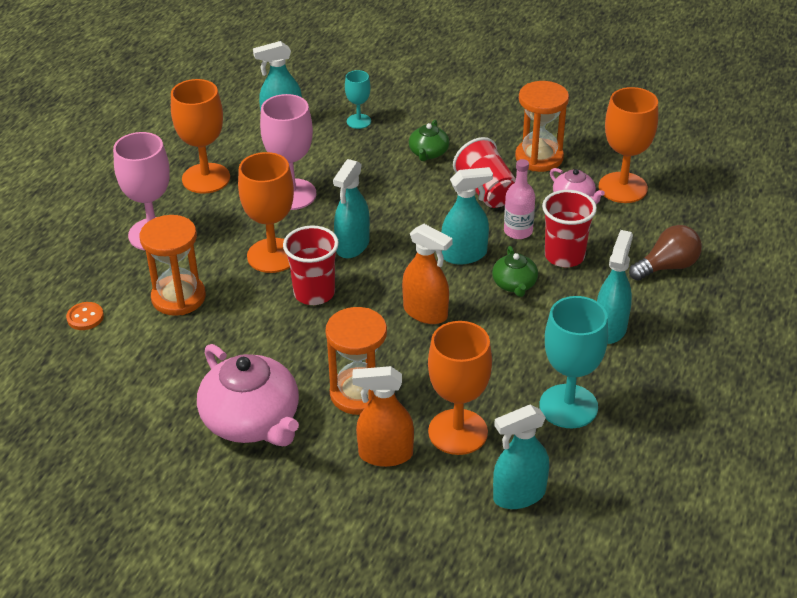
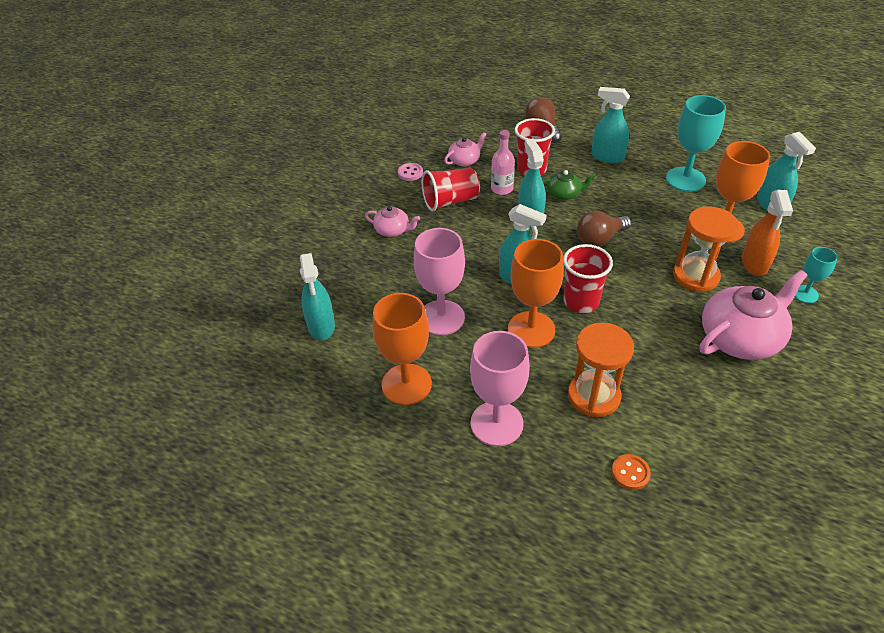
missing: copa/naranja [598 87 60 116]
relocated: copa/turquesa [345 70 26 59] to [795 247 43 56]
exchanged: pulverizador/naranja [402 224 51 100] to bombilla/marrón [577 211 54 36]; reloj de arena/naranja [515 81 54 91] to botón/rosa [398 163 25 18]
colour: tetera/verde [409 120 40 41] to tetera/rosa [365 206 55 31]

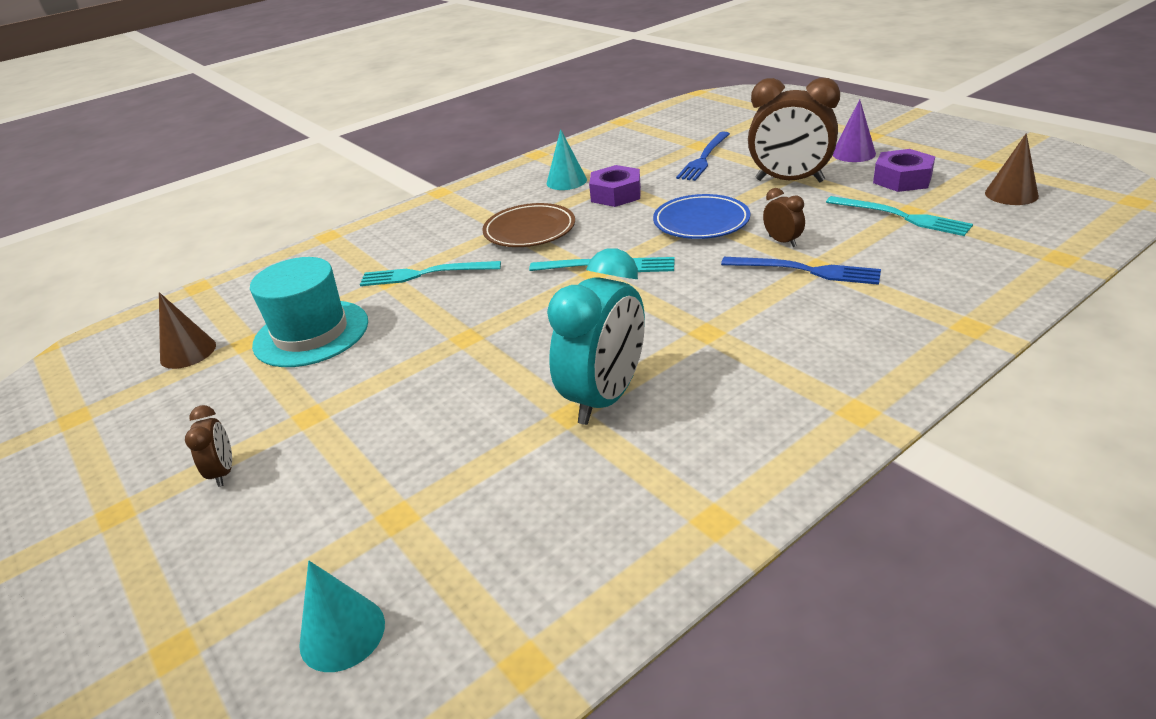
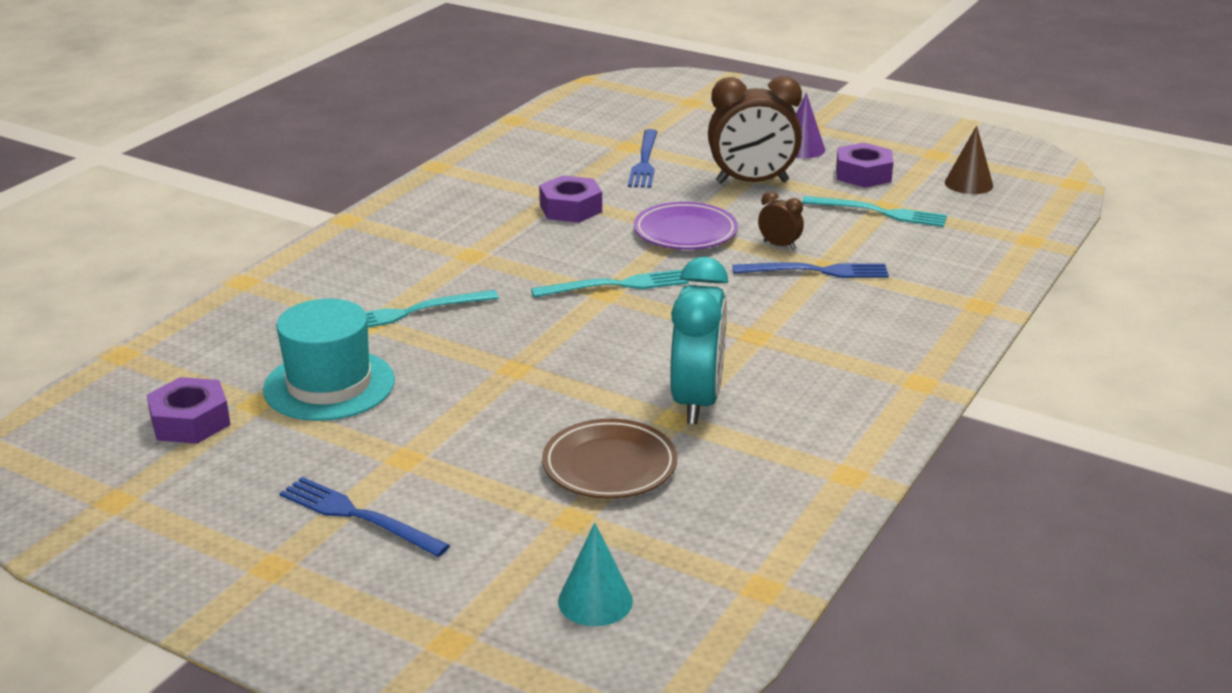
missing: cono/turquesa [547 129 40 61]
relocated: plato/marrón [482 203 93 44] to [542 419 135 79]
exchanged: cono/marrón [159 292 57 77] to tuerca/morado [147 377 84 67]; despertador/marrón [185 405 47 82] to tenedor/azul [280 477 170 80]
colour: plato/azul [653 194 97 45] to plato/morado [634 202 104 48]

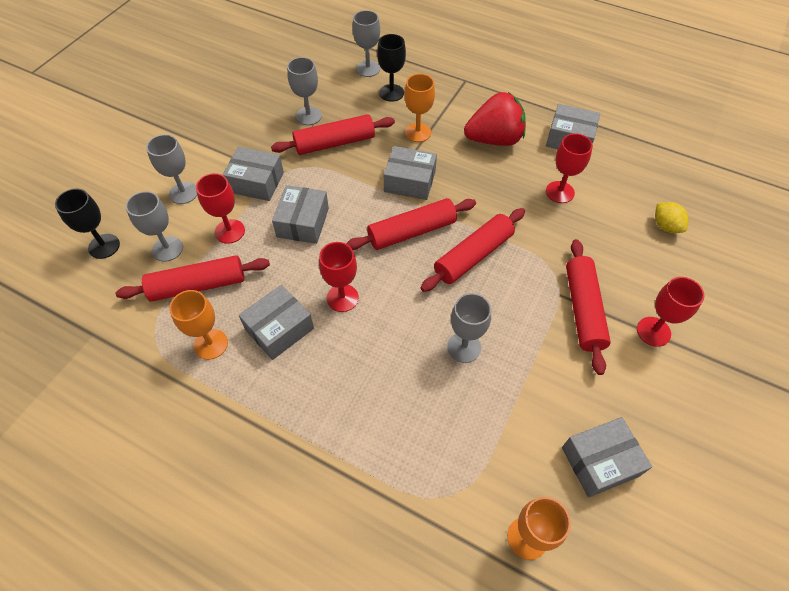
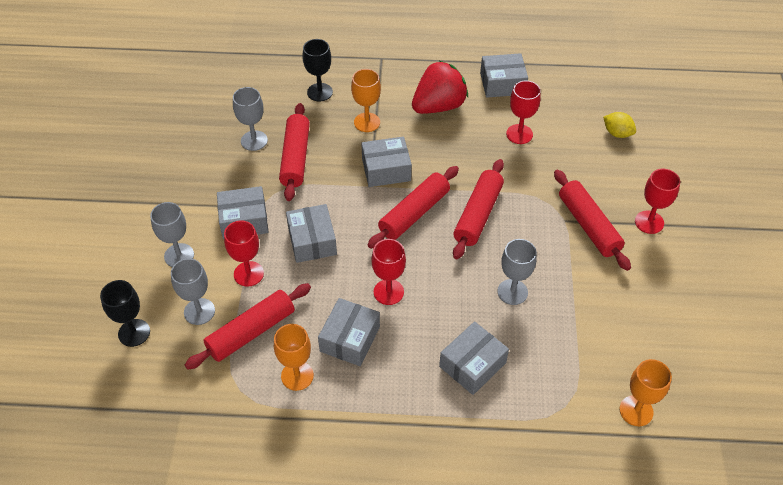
missing: copa/gris [352 10 28 67]
relocated: caja/gris [562 417 90 80] to [439 321 70 74]
spun: rodillo/rojo [271 114 124 41] = [279 103 31 98] 45 degrees counterclockwise

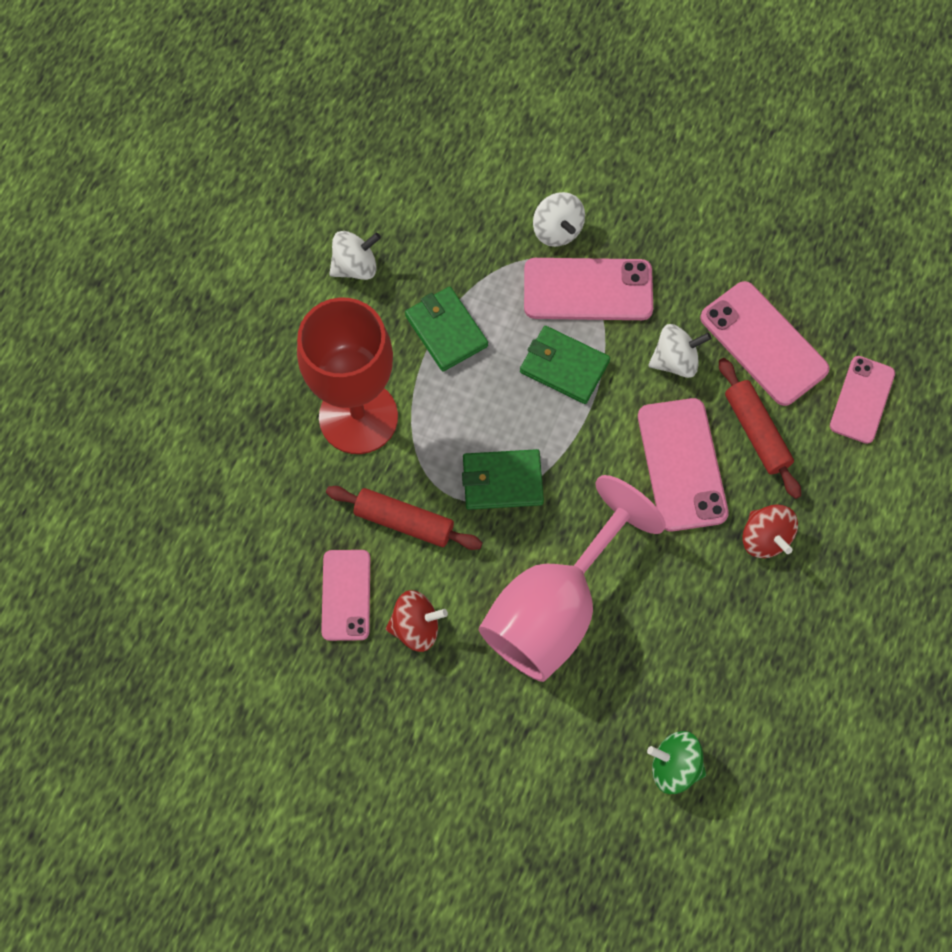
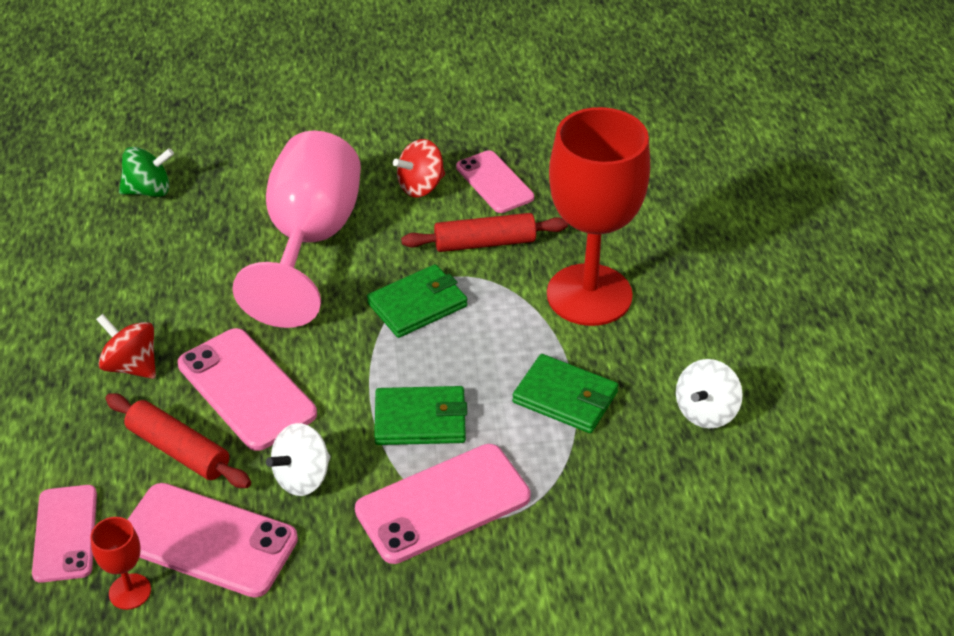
missing: peonza/blanco [533 192 52 55]
appeared: copa/rojo [90 517 61 93]

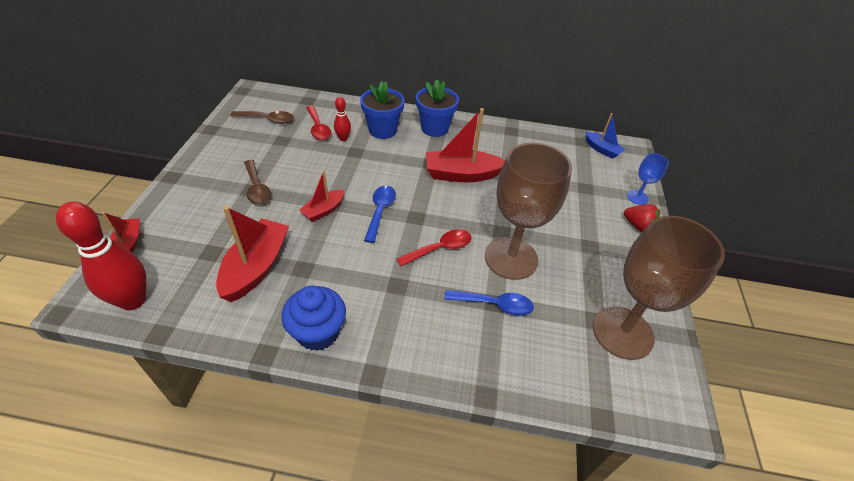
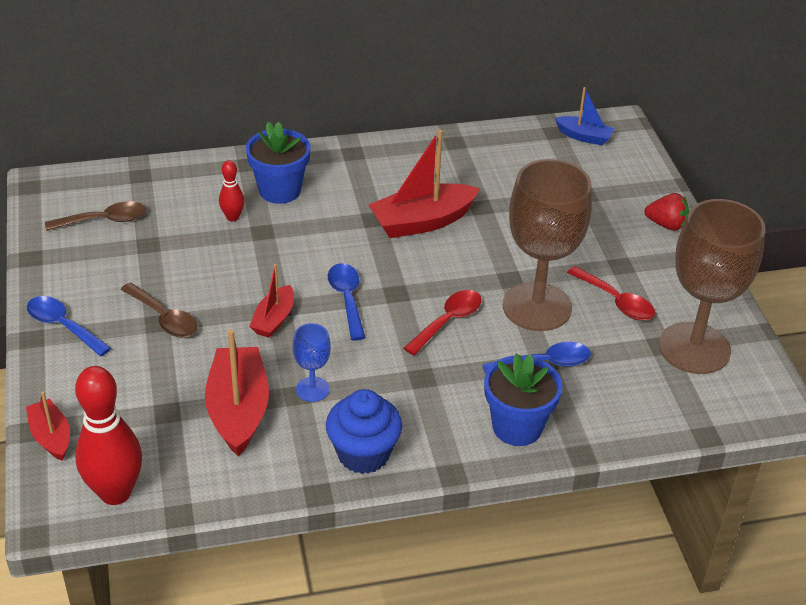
appeared: cuchara/azul [27 296 84 60]
relocated: cuchara/rojo [306 106 25 34] to [567 266 88 55]; maceta/azul [416 79 43 58] to [484 353 78 93]; copa/azul [627 153 42 52] to [293 323 38 79]

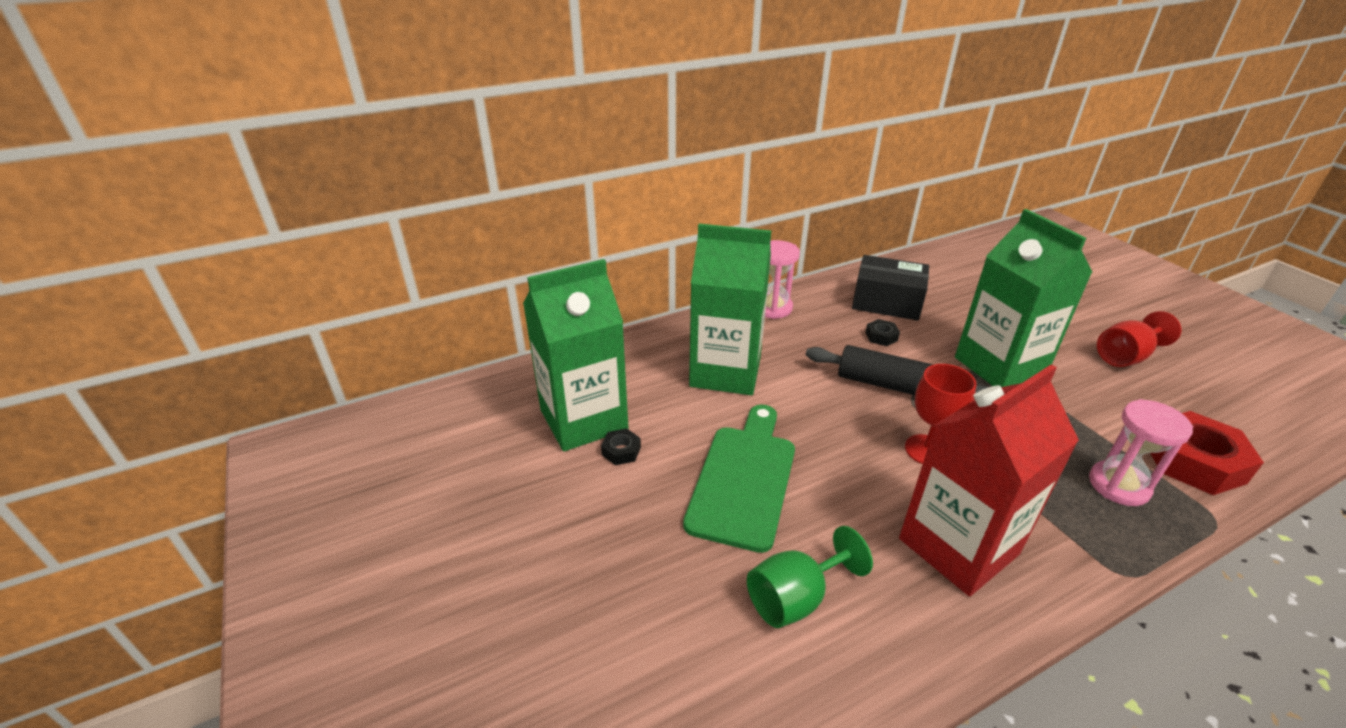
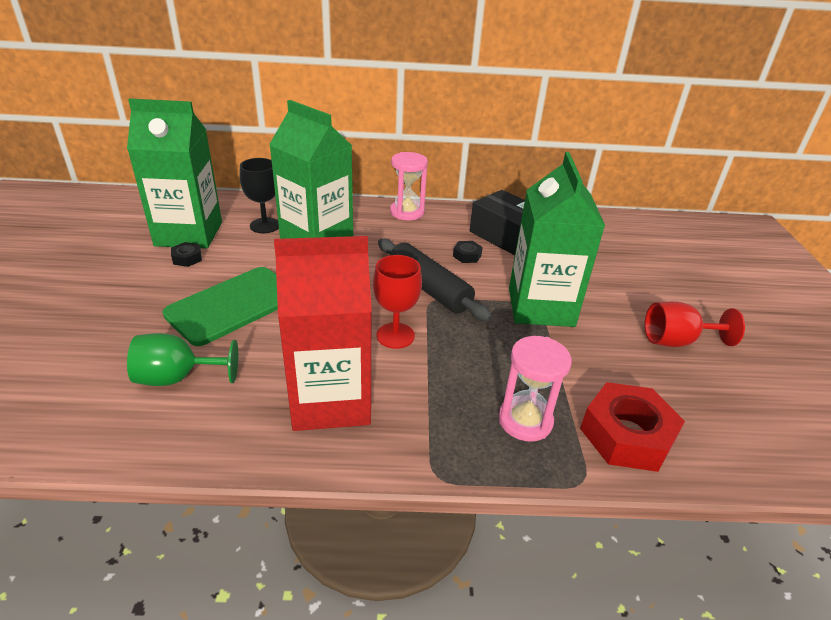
appeared: copa/negro [239 158 40 75]

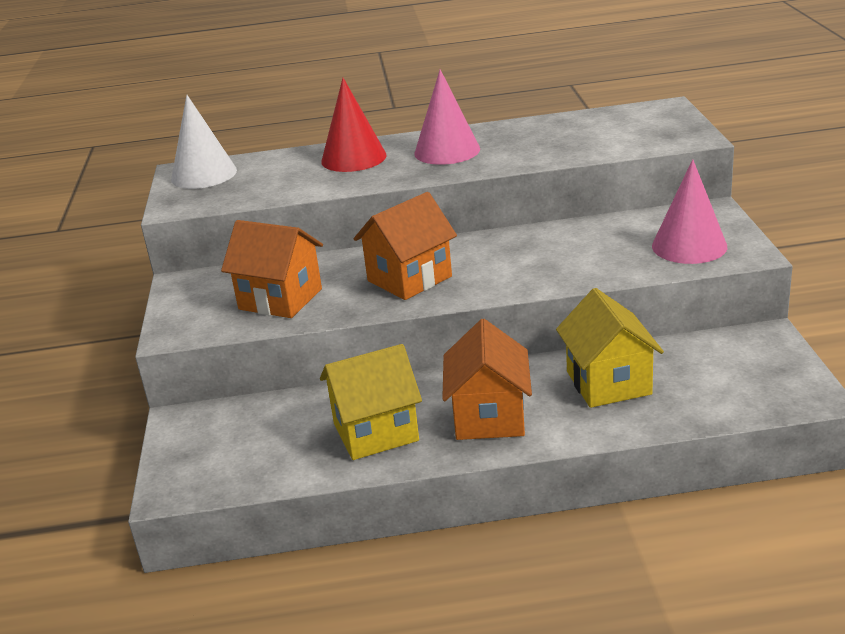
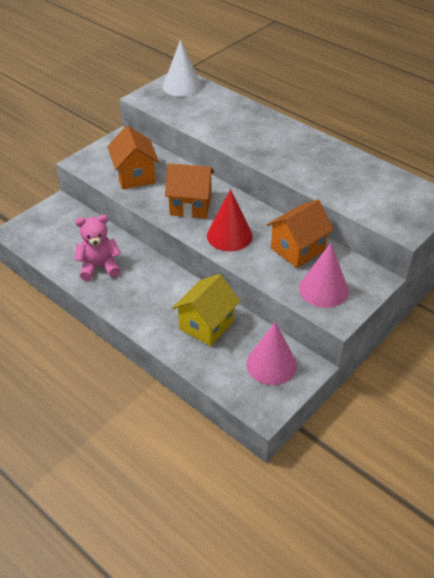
relocated: cono/rojo [321 78 66 94] to [207 189 46 62]; cono/rosa [414 69 66 96] to [246 322 51 63]; casa/naranja [442 319 90 121] to [267 199 67 69]
exchanged: casa/amarillo [320 344 102 116] to osito/rosa [74 215 47 66]

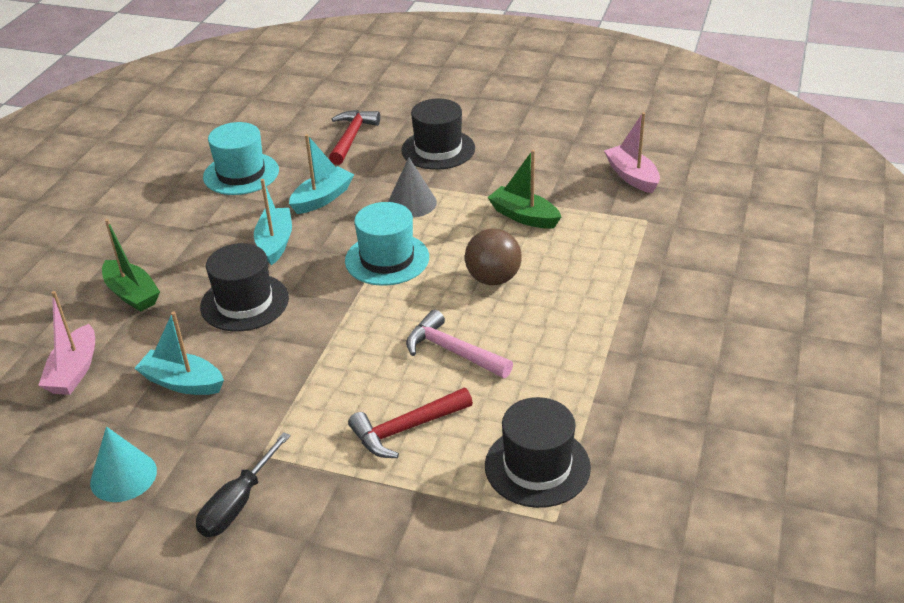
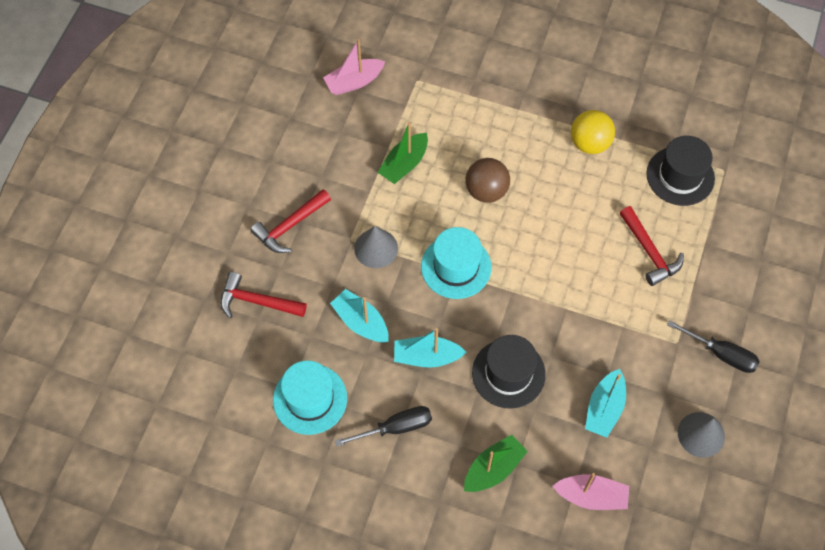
missing: martillo/rosa [406 309 107 69]
appeared: destornillador/negro [335 406 97 40]; pelota/amarillo [571 110 44 44]
exchanged: sombrero/negro [401 98 74 72] to martillo/rojo [250 189 81 64]
colour: cono/turquesa [90 427 67 75] to cono/gris [678 412 47 46]

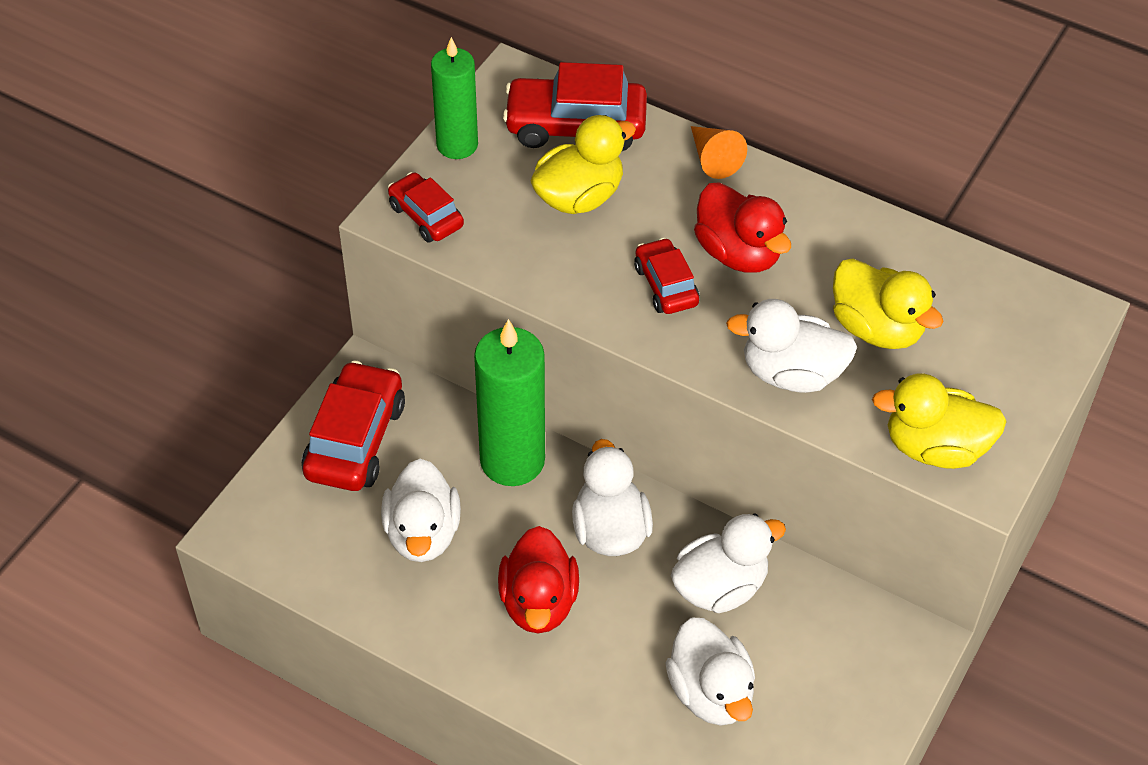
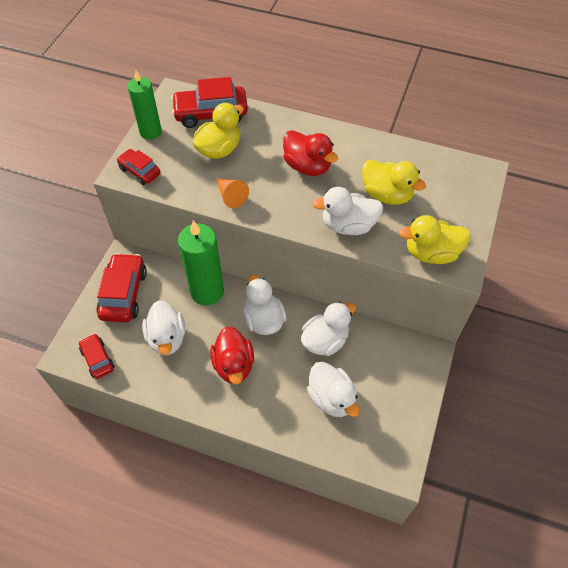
relocated: coche/rojo [634 238 66 76] to [79 334 36 45]; cono/naranja [691 126 56 53] to [216 179 33 29]

